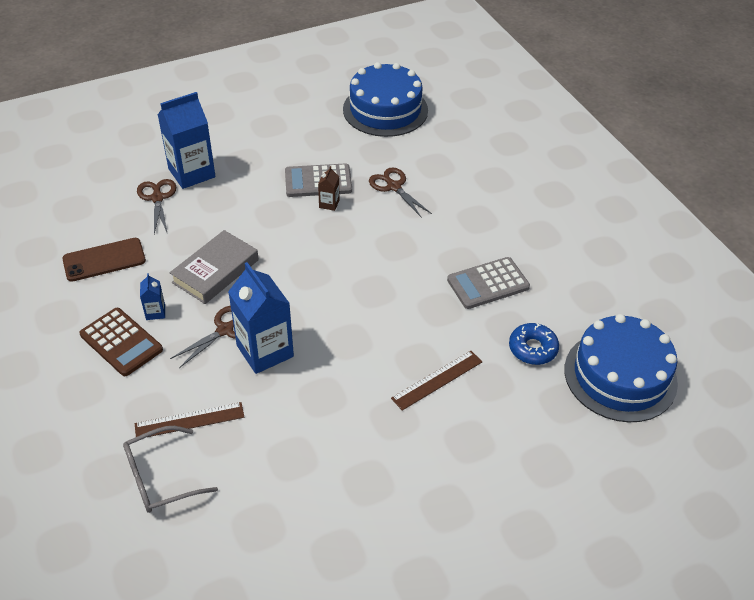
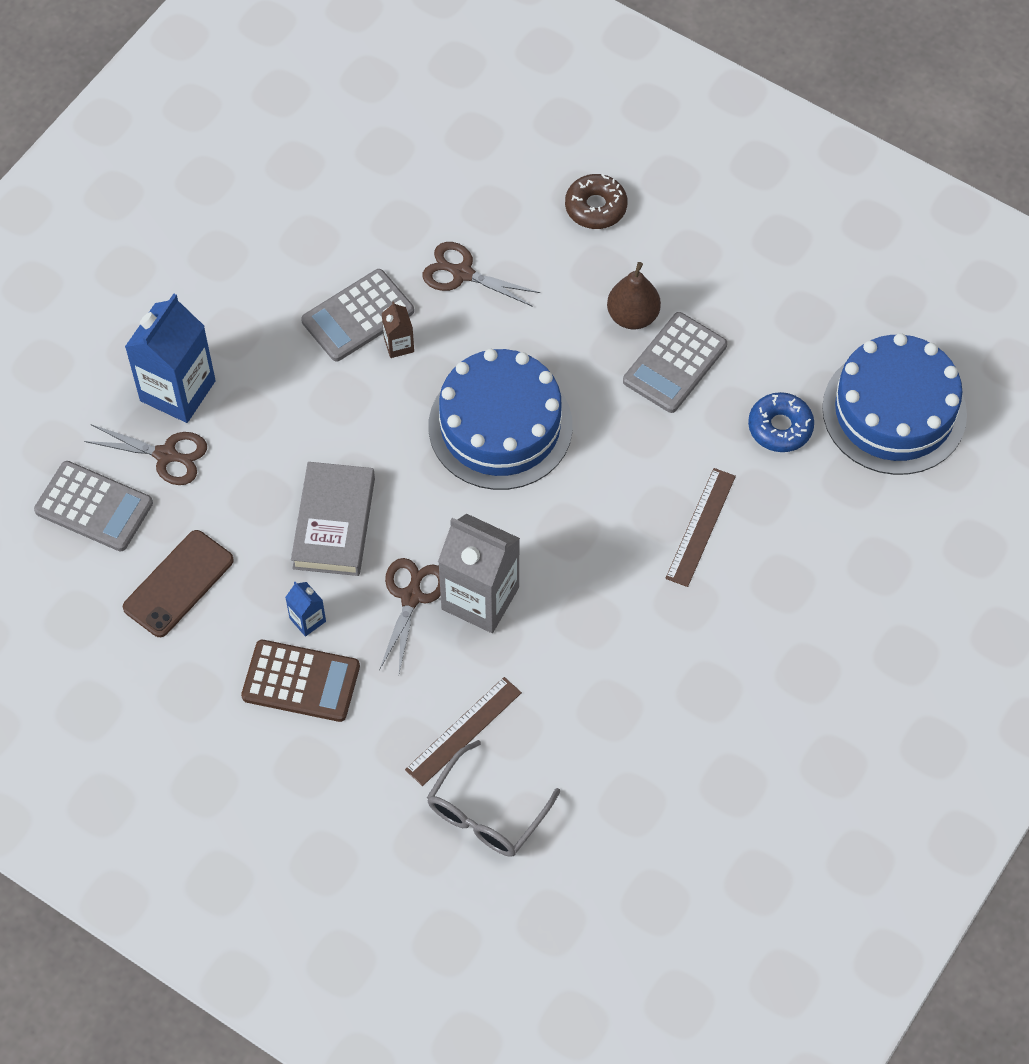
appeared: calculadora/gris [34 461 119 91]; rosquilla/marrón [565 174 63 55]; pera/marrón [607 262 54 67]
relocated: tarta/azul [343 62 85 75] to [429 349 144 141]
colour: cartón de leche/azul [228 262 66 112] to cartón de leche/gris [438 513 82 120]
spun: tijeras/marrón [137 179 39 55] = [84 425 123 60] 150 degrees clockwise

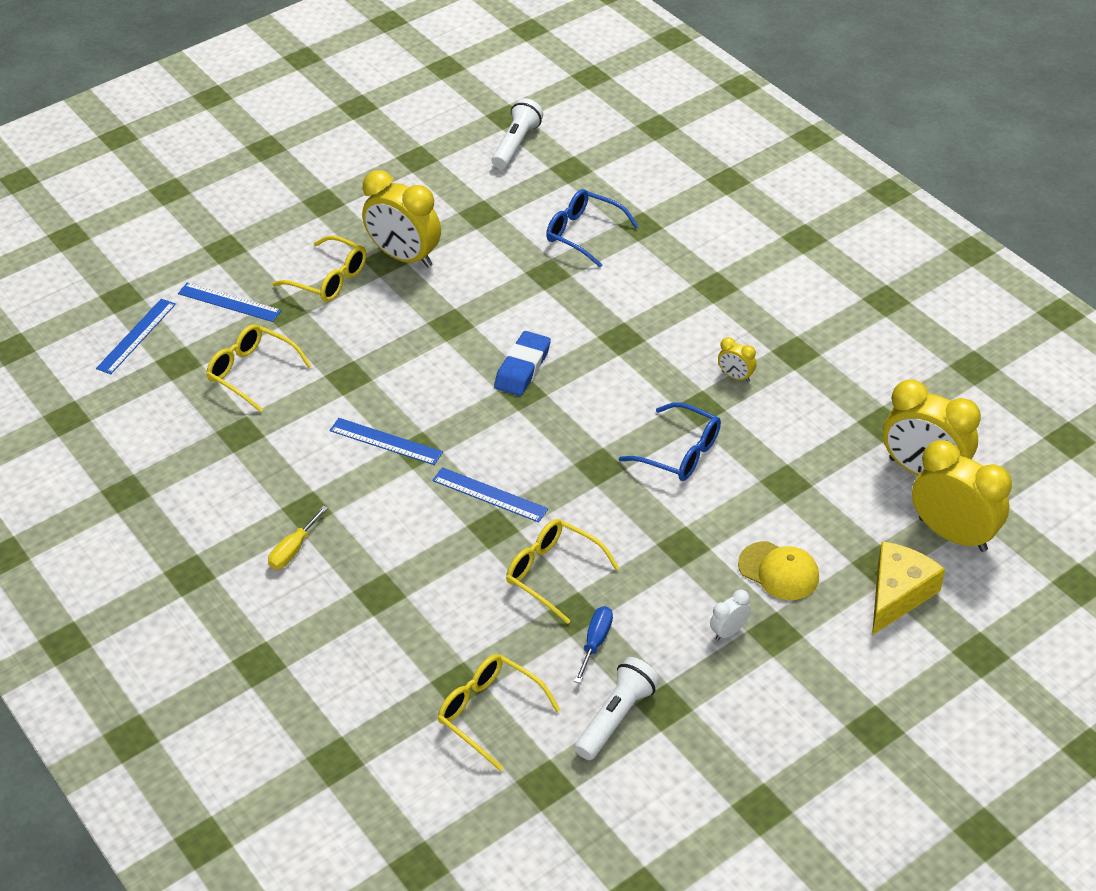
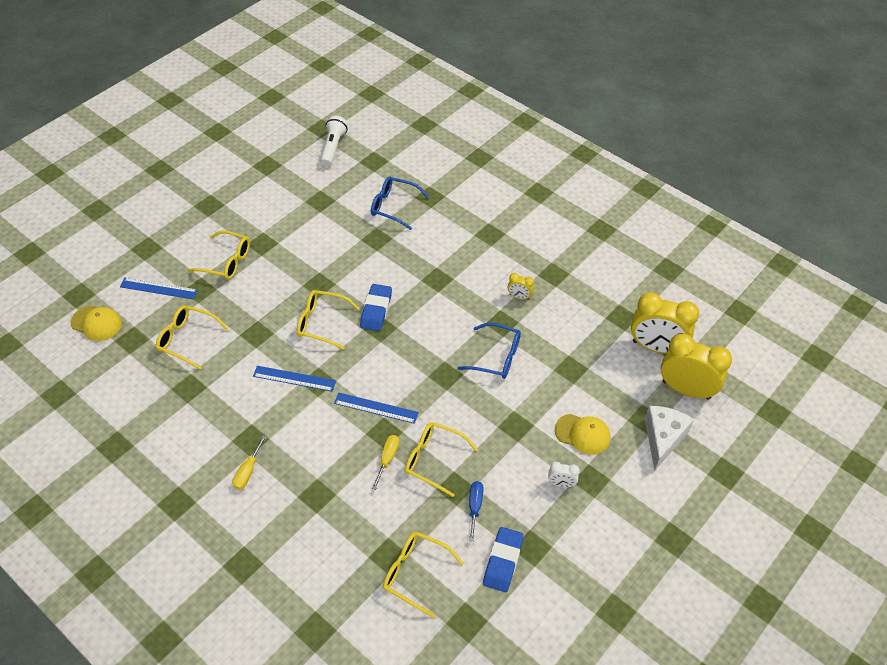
missing: despertador/amarillo [362 170 79 98]
appeared: gafas/amarillo [297 290 63 60]; destornillador/amarillo [372 435 27 55]
exchanged: regla/azul [96 299 80 75] to gorra/amarillo [71 306 51 35]; lámpara de mano/blanco [574 657 86 103] to goma de borrar/azul [483 527 41 65]
colour: queso/amarillo [872 541 73 94] to queso/blanco [645 406 49 65]
spun: despertador/blanco [710 590 41 50] = [548 462 32 26] 120 degrees counterclockwise

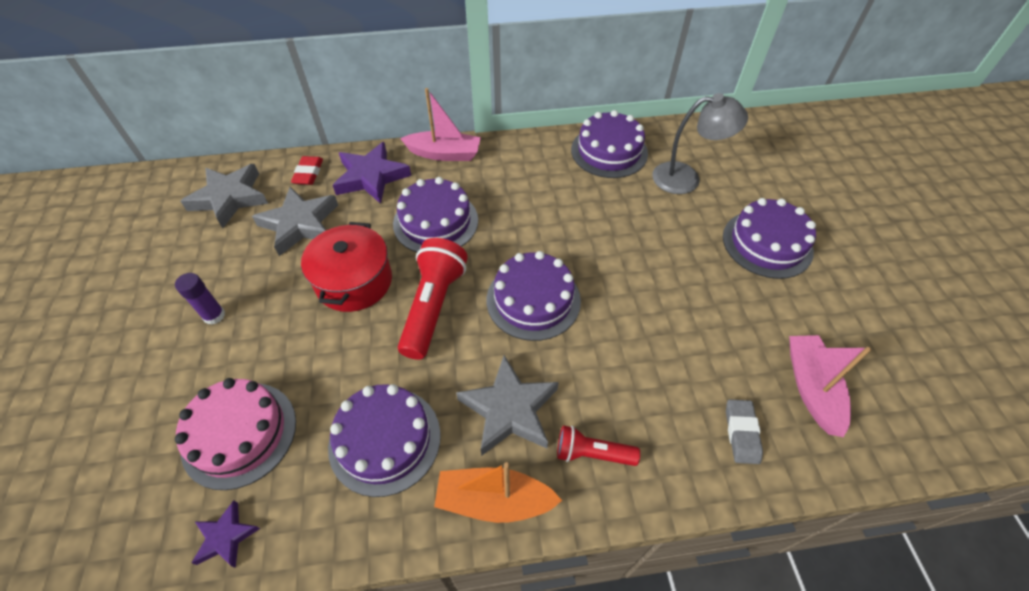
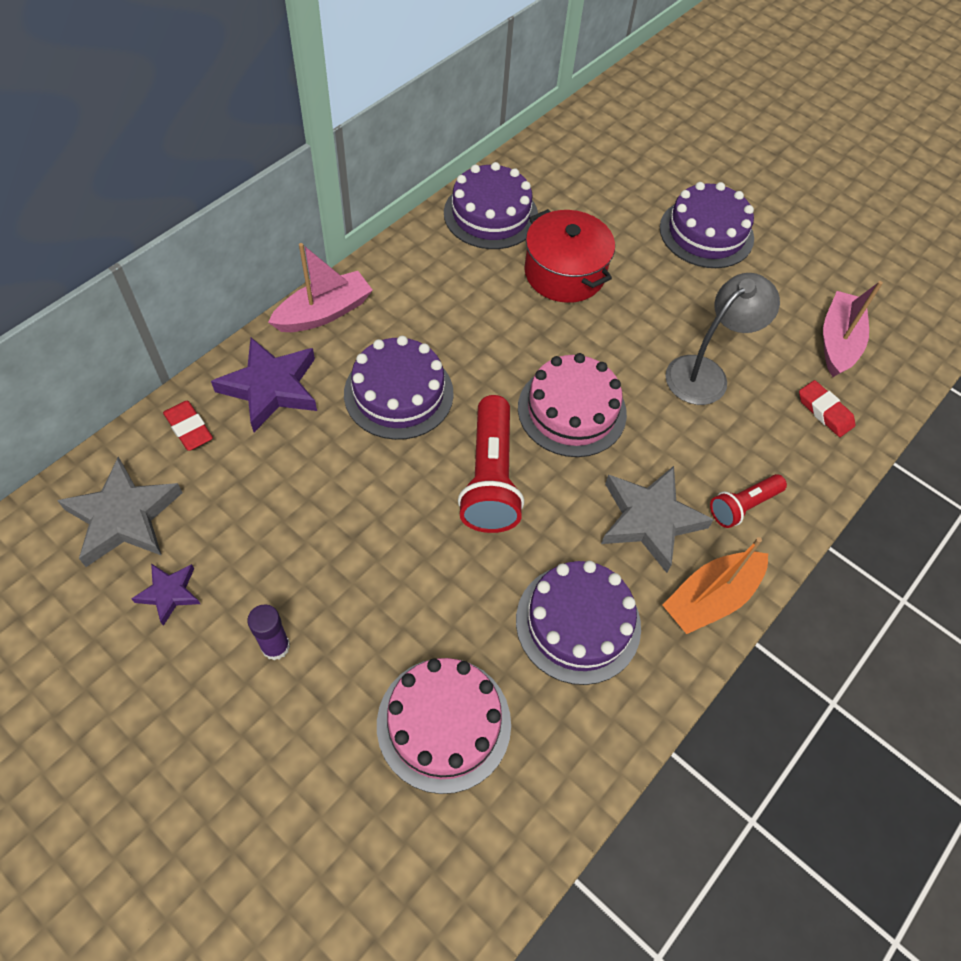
missing: estrella/gris [252 187 86 69]
relocated: estrella/morado [191 500 69 68] to [131 564 69 62]; olla/rojo [301 222 91 90] to [524 209 91 94]; lámpara/gris [652 93 96 101] to [665 273 115 132]
colour: tarta/morado [487 251 94 90] to tarta/rosa [518 353 109 104]; goma de borrar/gris [726 399 37 65] to goma de borrar/rojo [799 380 56 57]
spun: lámpara de mano/rojo [398 238 70 122] = [458 395 66 138] 150 degrees counterclockwise; barco/rosa [789 335 82 102] = [823 281 60 96] 60 degrees clockwise

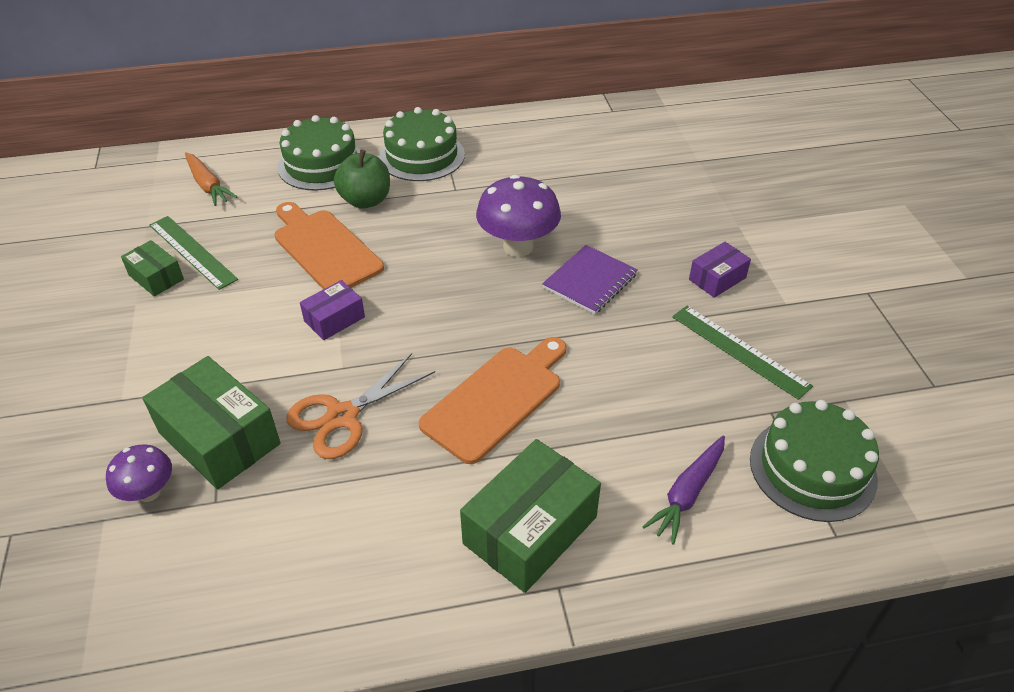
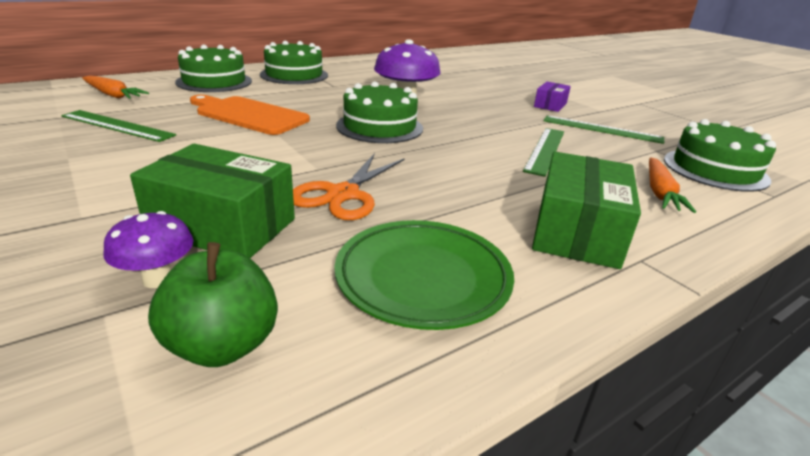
missing: caja/verde [121 240 63 56]; caja/morado [300 280 65 60]; tabla de cortar/naranja [419 337 147 127]; cuaderno/morado [542 245 96 69]
appeared: plato/verde [334 220 180 110]; tarta/verde [336 81 87 62]; regla/verde [523 128 41 49]
relocated: manzana/verde [334 150 56 59] to [148 242 130 125]
colour: zanahoria/morado [642 435 83 110] to zanahoria/naranja [649 157 47 56]

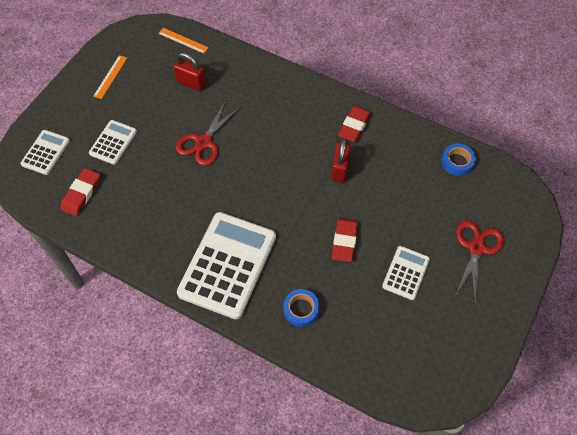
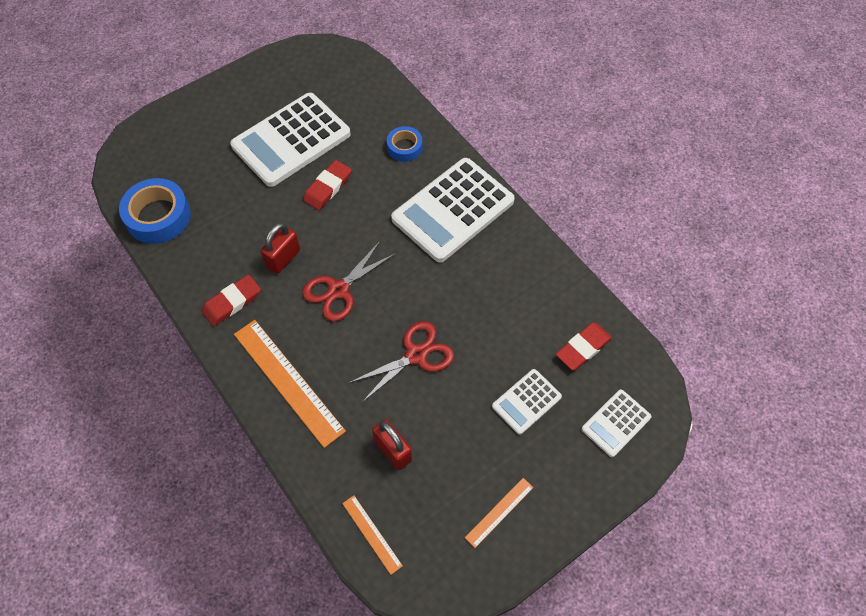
appeared: regla/naranja [234 320 112 128]
relocated: tijeras/rojo [455 220 49 82] to [302 241 94 80]
size: calculadora/blanco [382 246 48 54] = [230 93 121 94] x2.00; cinta adhesiva/azul [441 144 35 32] = [119 178 72 66] x1.72

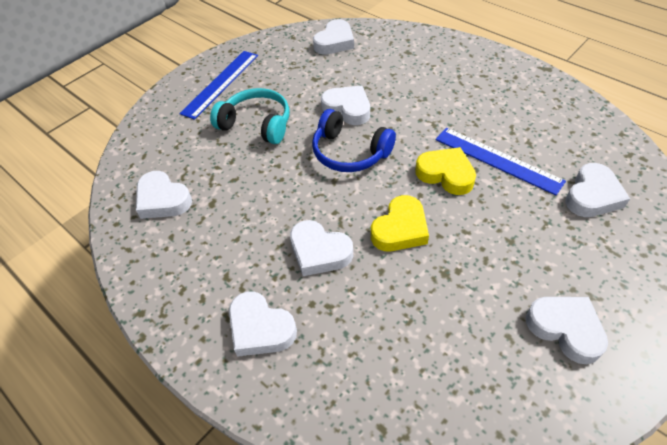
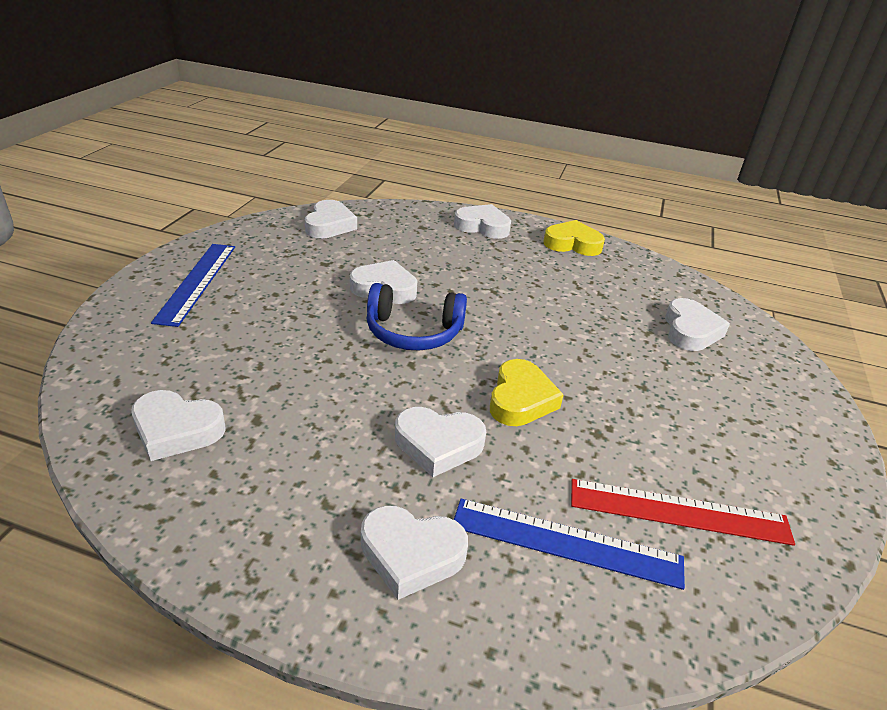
missing: auriculares/turquesa [210 88 80 56]
appeared: regla/rojo [571 479 224 67]
relocated: corazón/amarillo [415 147 61 48] to [543 220 62 36]; regla/azul [435 128 131 67] to [454 499 231 91]; corazón/blanco [526 297 82 67] to [454 204 57 35]

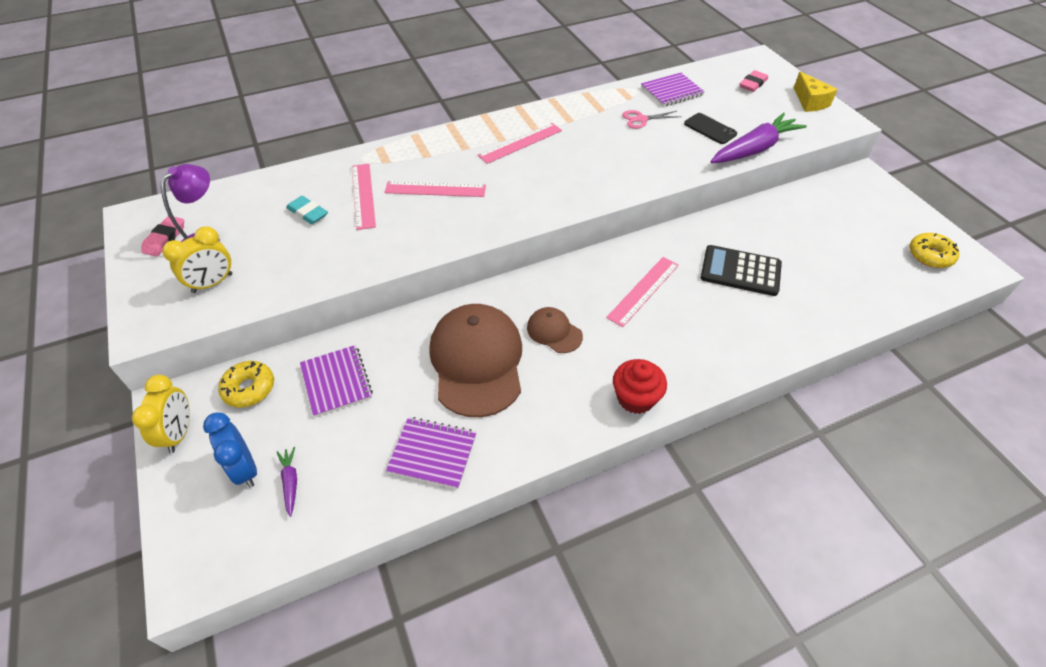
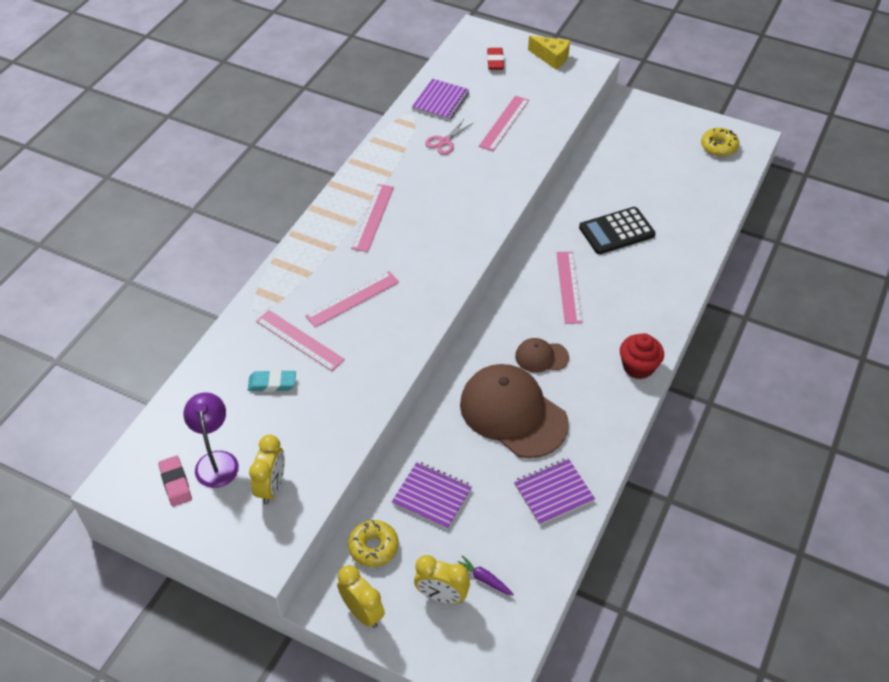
missing: zanahoria/morado [710 113 97 50]
exchanged: móvil/negro [684 113 53 31] to regla/rosa [479 96 50 55]
colour: despertador/azul [203 413 54 75] to despertador/amarillo [414 555 56 49]; goma de borrar/rosa [740 70 28 22] to goma de borrar/rojo [487 48 17 22]

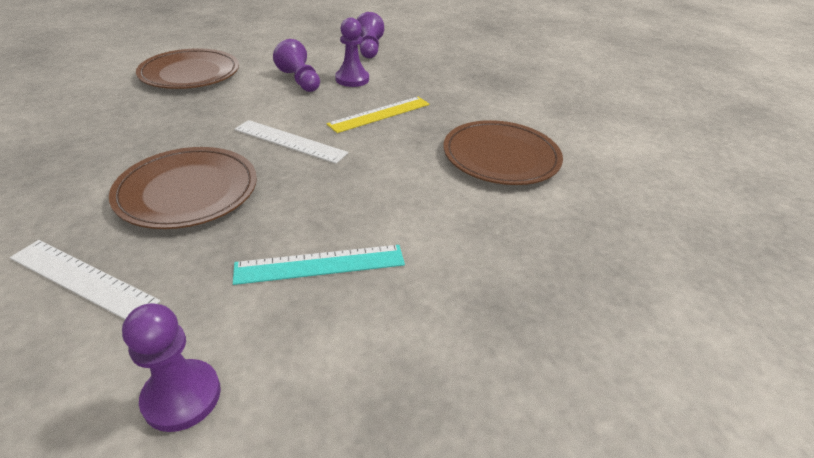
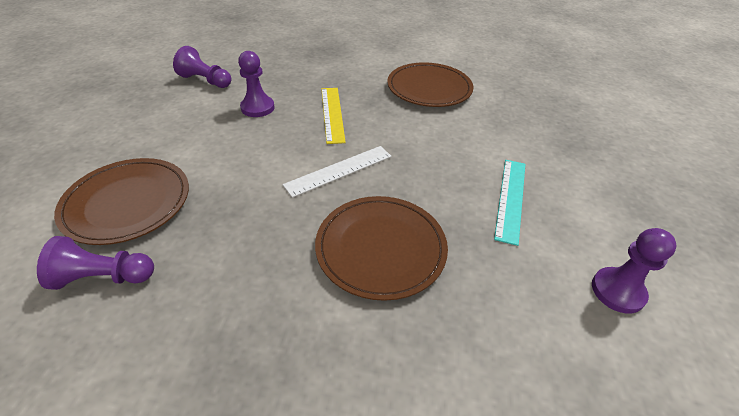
missing: regla/blanco [10 240 150 79]
relocated: peón/morado [273 39 47 53] to [37 236 117 54]

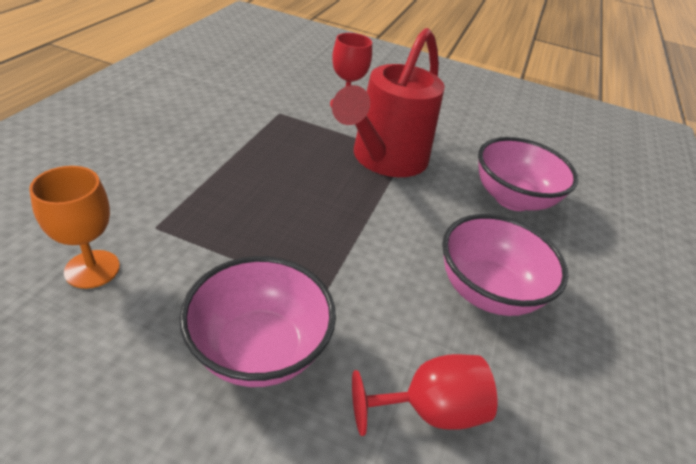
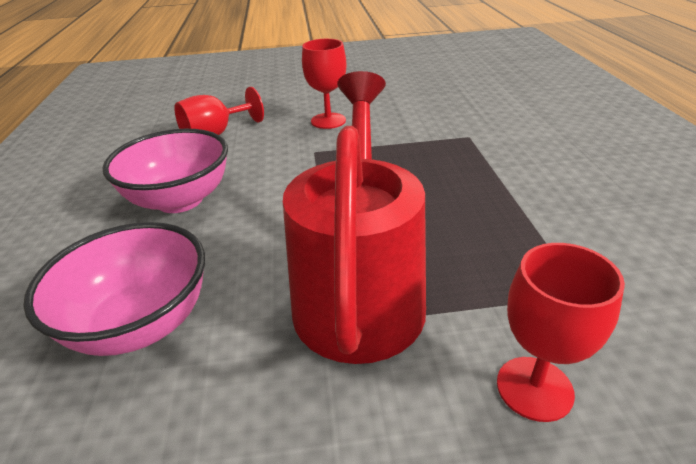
missing: copa/naranja [29 166 91 123]
exchanged: cuenco/rosa [180 256 156 131] to copa/rojo [302 39 44 90]

